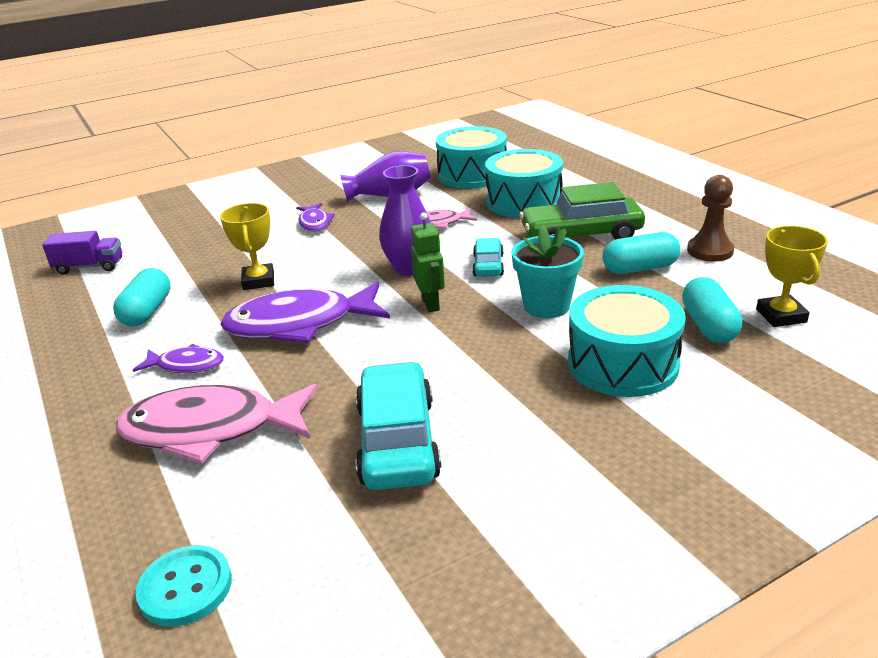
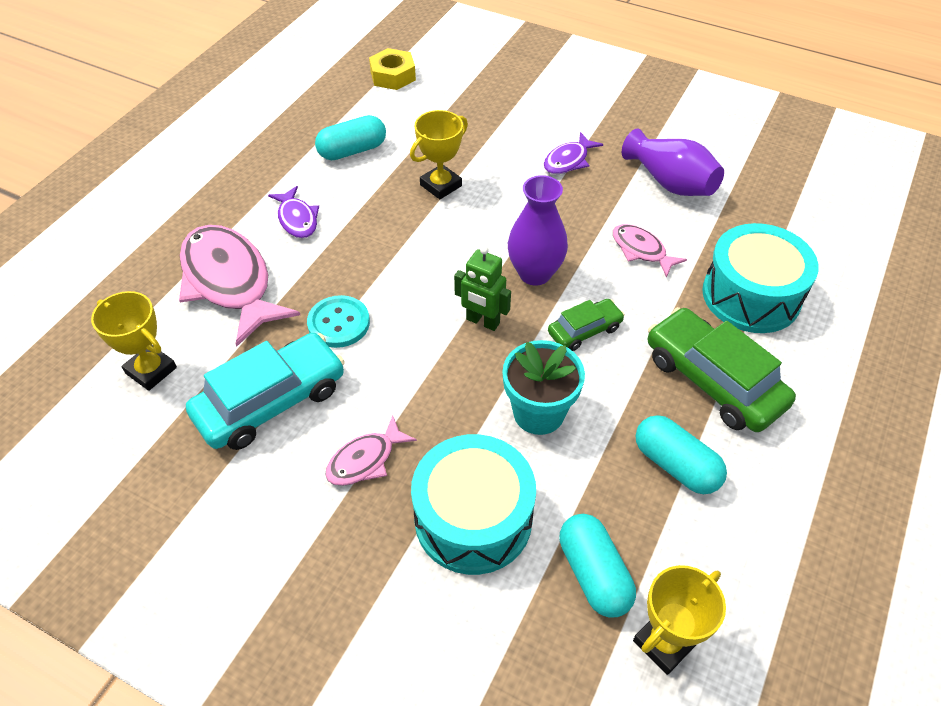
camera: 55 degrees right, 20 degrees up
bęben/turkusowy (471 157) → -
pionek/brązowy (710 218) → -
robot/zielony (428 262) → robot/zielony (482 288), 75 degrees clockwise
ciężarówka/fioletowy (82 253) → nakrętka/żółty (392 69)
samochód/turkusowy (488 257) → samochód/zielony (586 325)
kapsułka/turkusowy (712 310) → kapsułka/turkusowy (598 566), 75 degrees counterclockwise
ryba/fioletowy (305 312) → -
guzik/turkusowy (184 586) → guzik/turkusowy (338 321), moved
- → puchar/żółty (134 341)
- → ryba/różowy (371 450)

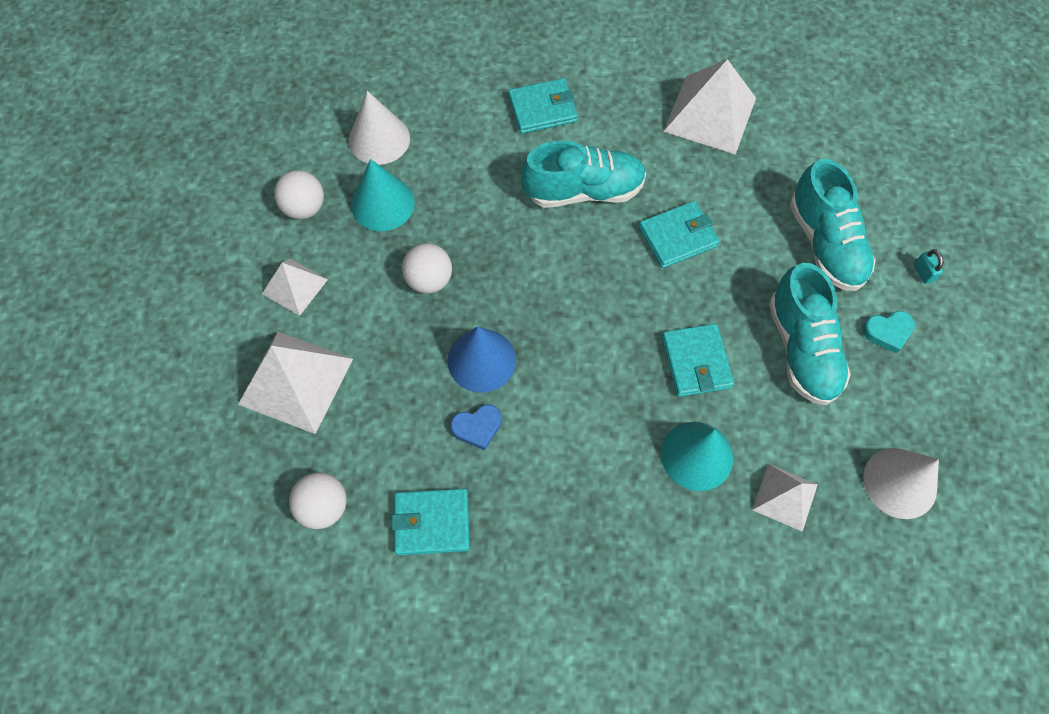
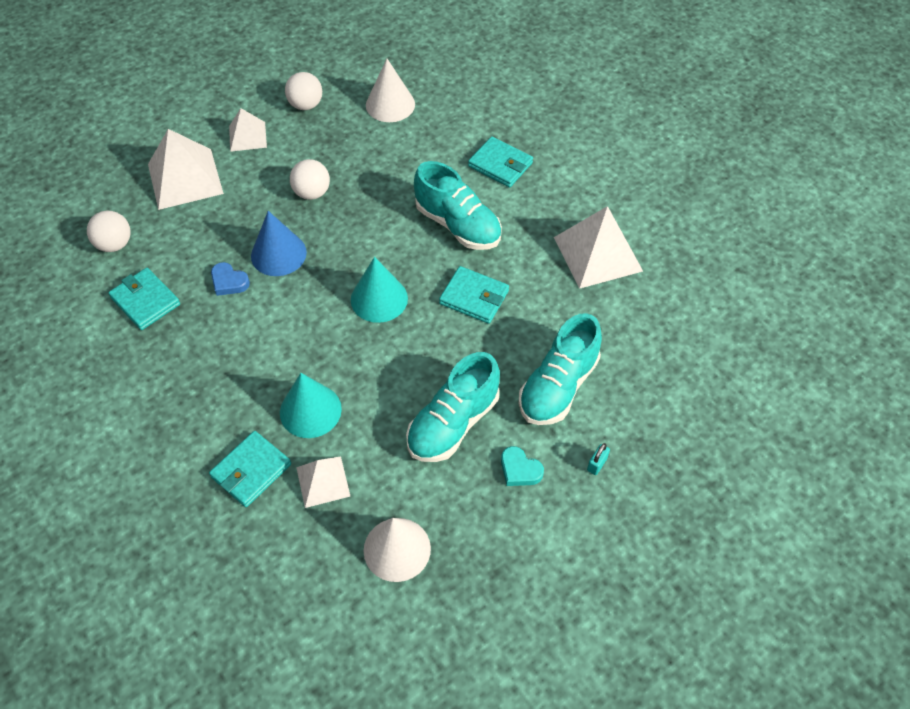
camera: 50 degrees right, 10 degrees down
stożek/turkusowy (383 195) → stożek/turkusowy (379 290), moved
portfel/turkusowy (698 360) → portfel/turkusowy (250 469), moved

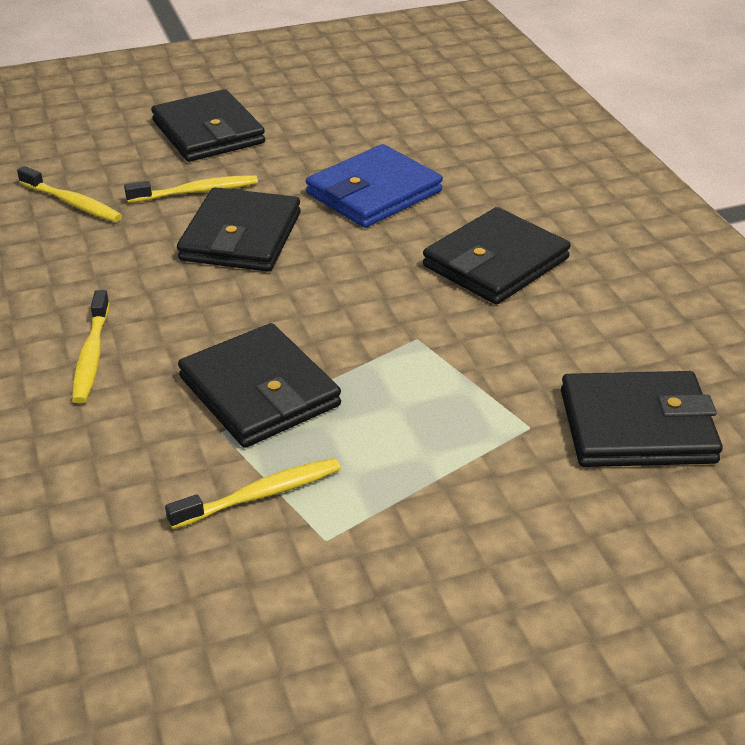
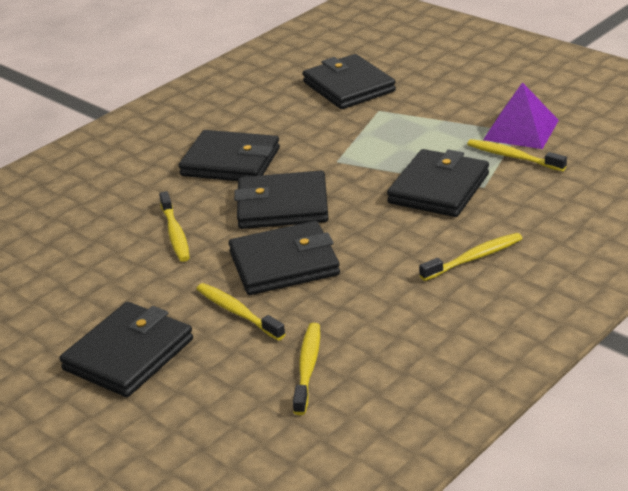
camera: 115 degrees left, 5 degrees down
portfel/niebieski (374 186) → szczoteczka do zębów/żółty (174 226)
- → piramida/fioletowy (521 115)
- → portfel/czarny (281 200)

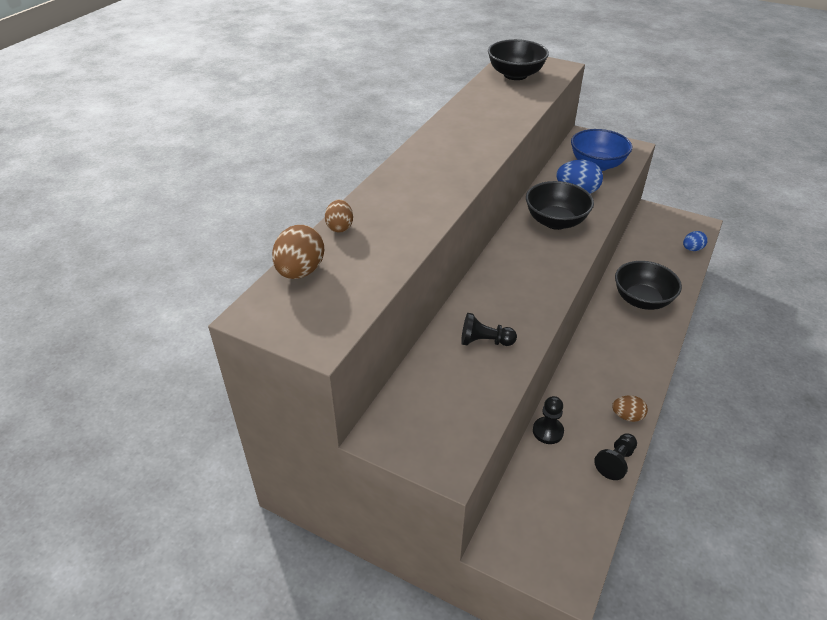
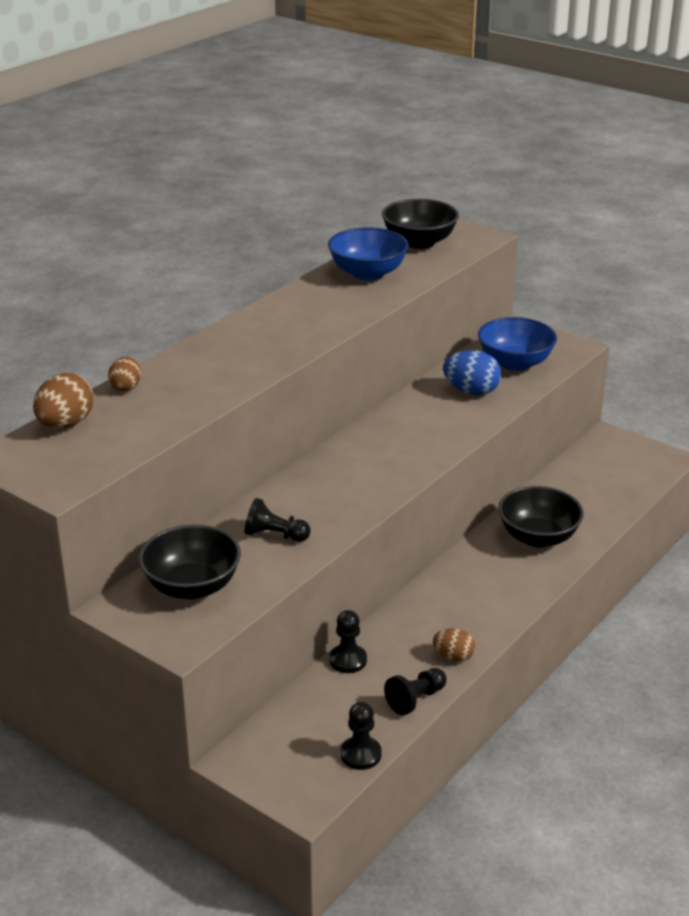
camera: 10 degrees right, 10 degrees down
miska/czarny (560 205) → miska/czarny (190 562), moved
jajko/niebieski (695 241) → -
- → miska/niebieski (368 254)
- → pionek/czarny (361 736)

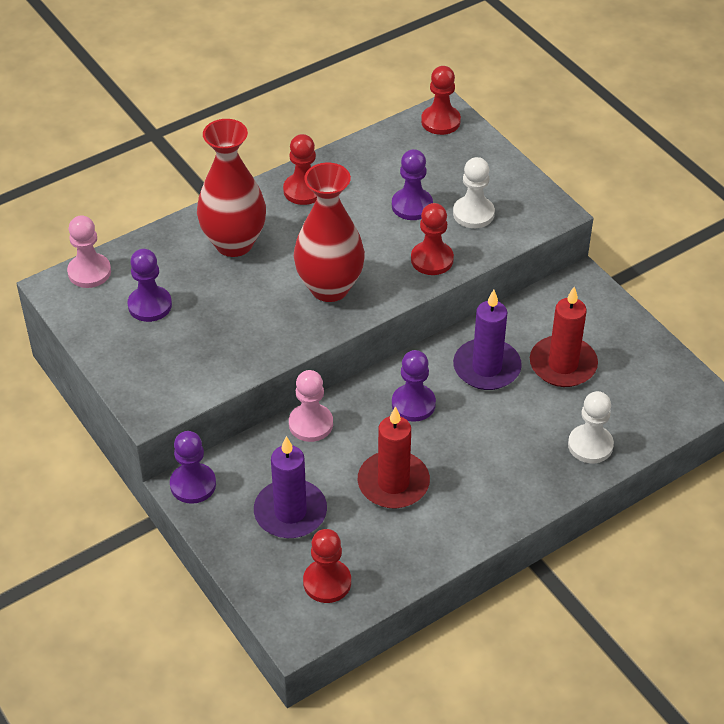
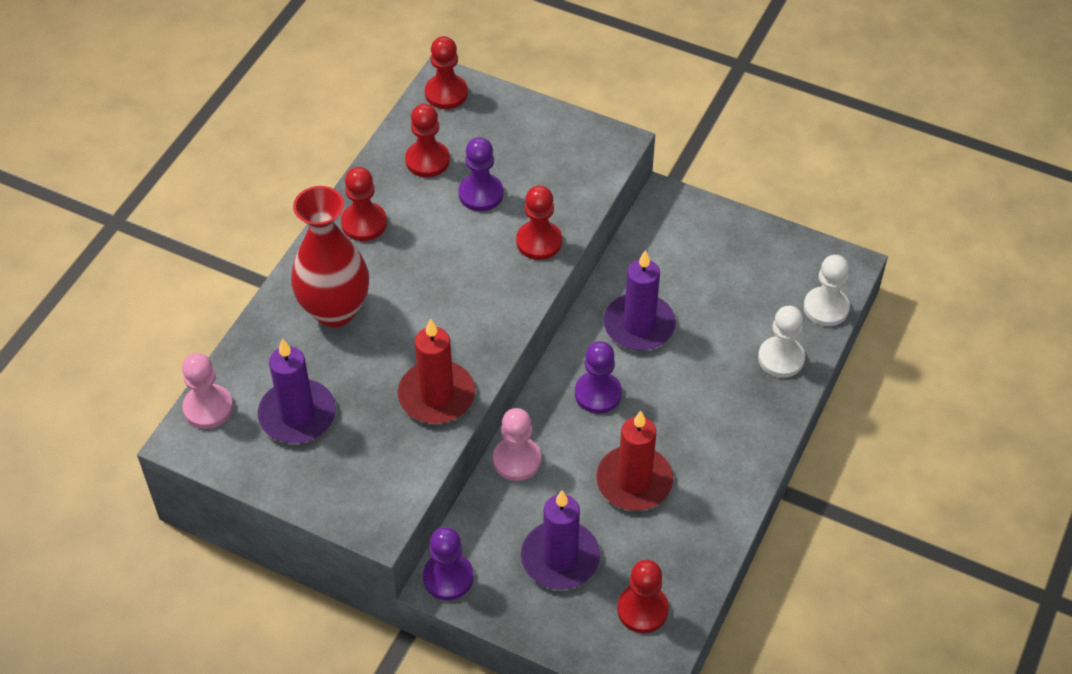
camera: 30 degrees left, 5 degrees up
pionek/biały (474 192) → pionek/biały (826 290), moved
wazon/czerwony (329 232) → -
pionek/fioletowy (149 285) → świeca/fioletowy (297 391)
świeca/czerwony (564 337) → świeca/czerwony (436 371), moved
- → pionek/czerwony (427 140)

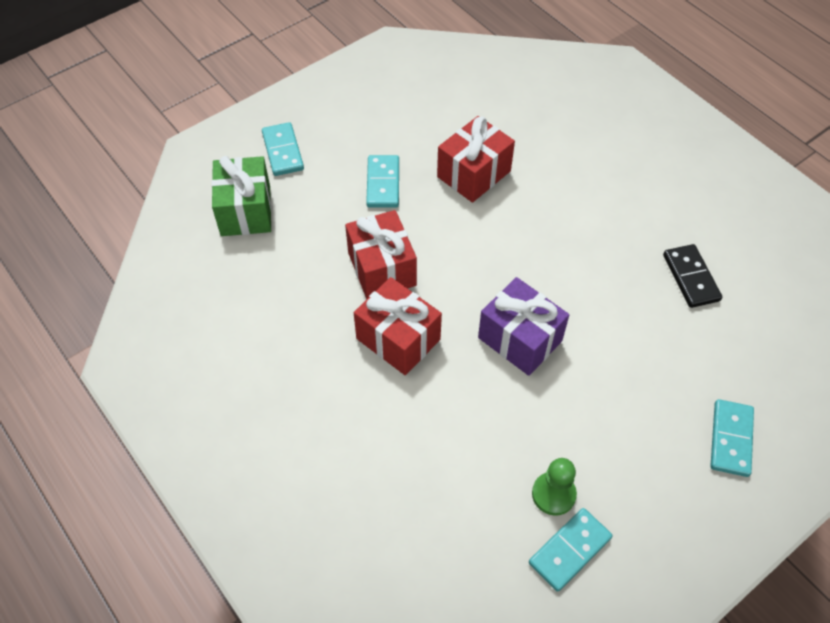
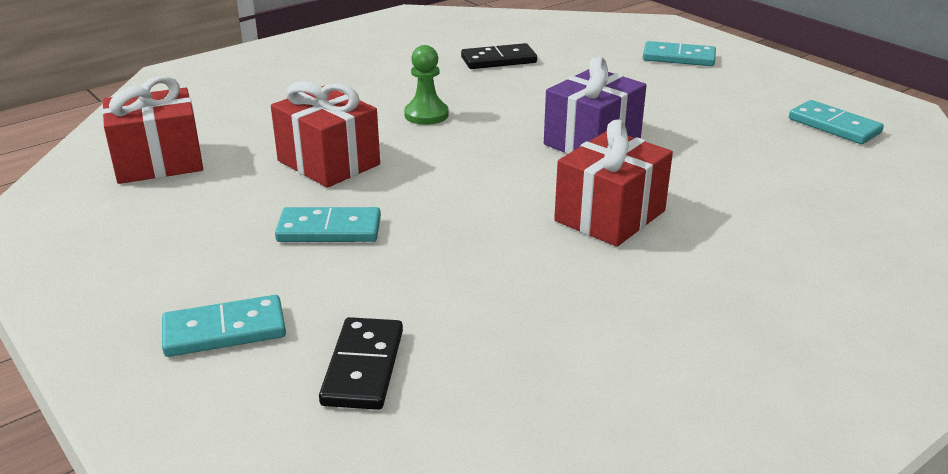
camera: 90 degrees left, 25 degrees down
prezent/zielony (241 196) → kostka domina/czarny (361 363)
prezent/czerwony (381 254) → prezent/czerwony (152 130), moved
pionek/zielony (554 487) → pionek/zielony (426 85), moved

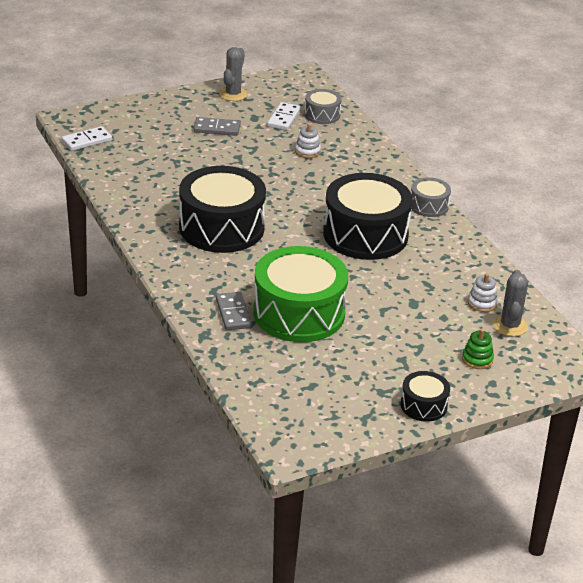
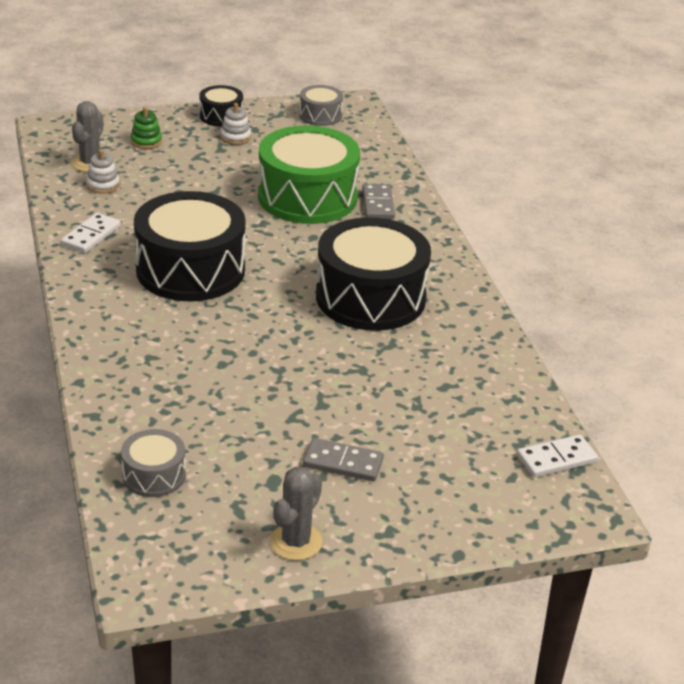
camera: 170 degrees left, 0 degrees up
kostka domina/biały (284 116) → kostka domina/biały (91 233), moved
zabawka nakładanka/biały (308 141) → zabawka nakładanka/biały (235 124), moved
bęben/szary (431 197) → bęben/szary (321 105), moved

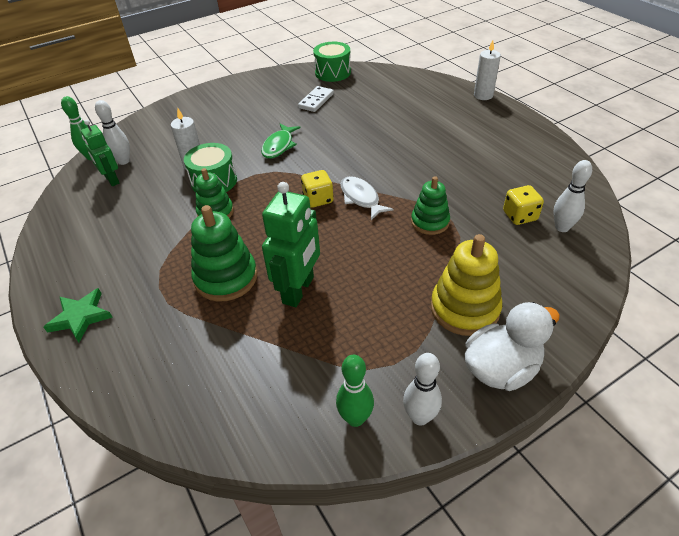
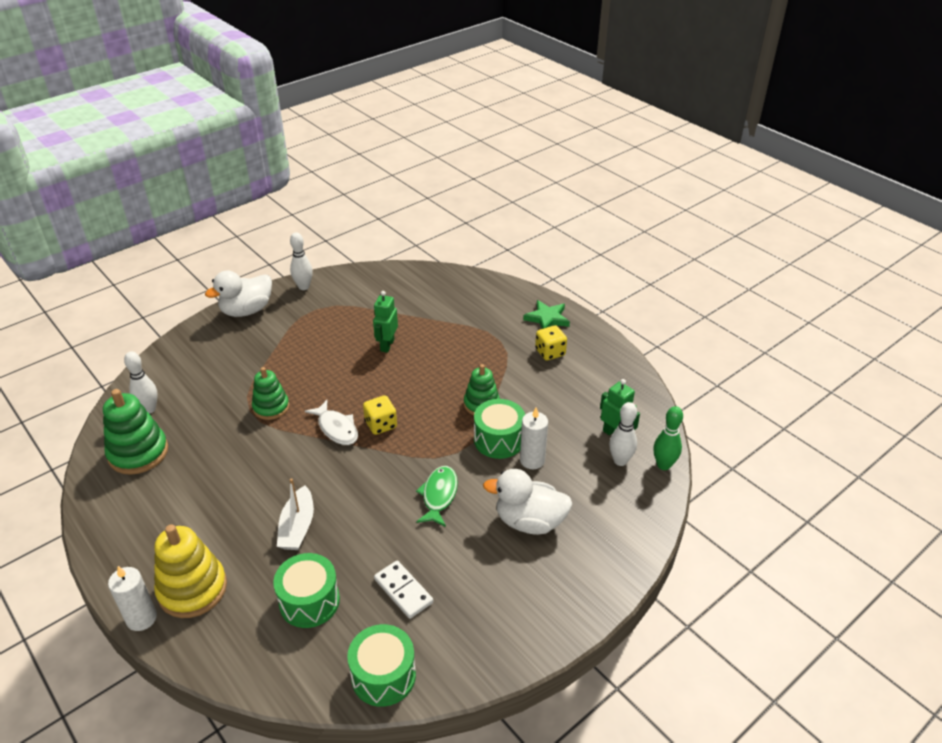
camera: 170 degrees right, 5 degrees down
kostka domina/biały (316 99) → kostka domina/biały (403 589), 60 degrees counterclockwise
robot/zielony (291 244) → robot/zielony (385 322), x0.64
kostka do gry/żółty (523 205) → kostka do gry/żółty (551 343), moved
zabawka nakładanka/zielony (224 253) → zabawka nakładanka/zielony (135 432), moved
zabawka nakładanka/żółty (466 285) → zabawka nakładanka/żółty (190 571), moved
kręgiel/zielony (355 391) → -
- → kaczka/biały (527 502)
- → łódka/biały (295 514)
- → bęben/zielony (306 590)

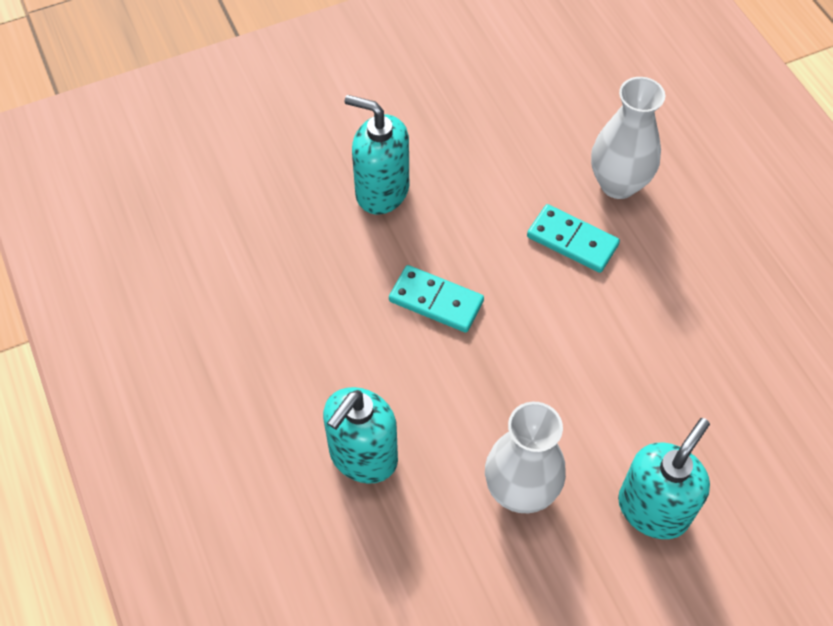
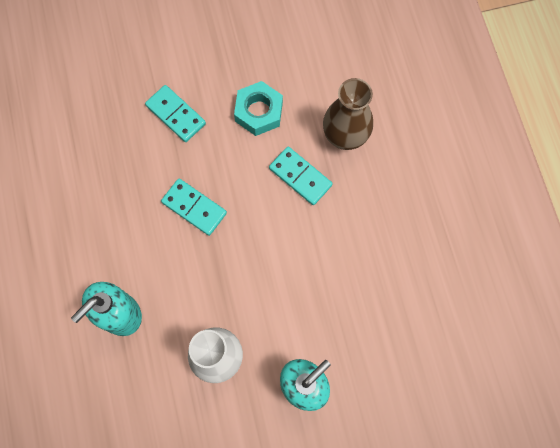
camera: 10 degrees right, 15 degrees up
wazon/biały (628 138) → wazon/brązowy (348 114)
dozownik mydła/turkusowy (377 154) → kostka domina/turkusowy (175 113)
- → nakrętka/turkusowy (258 108)

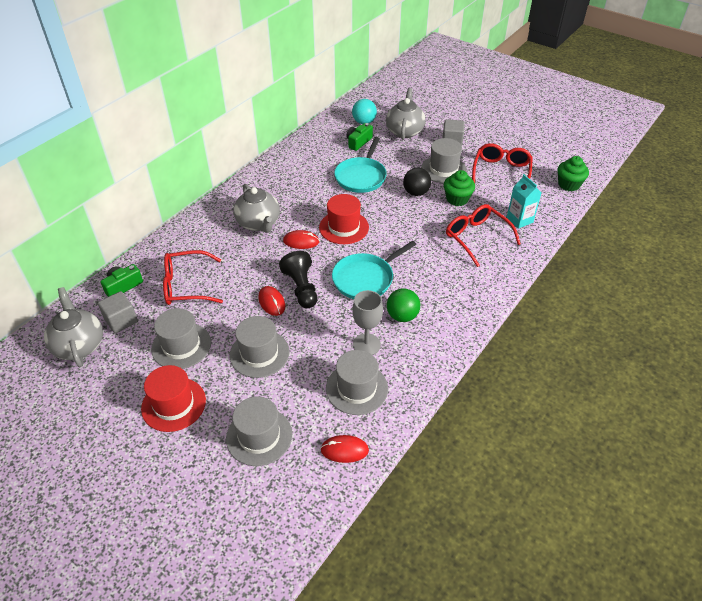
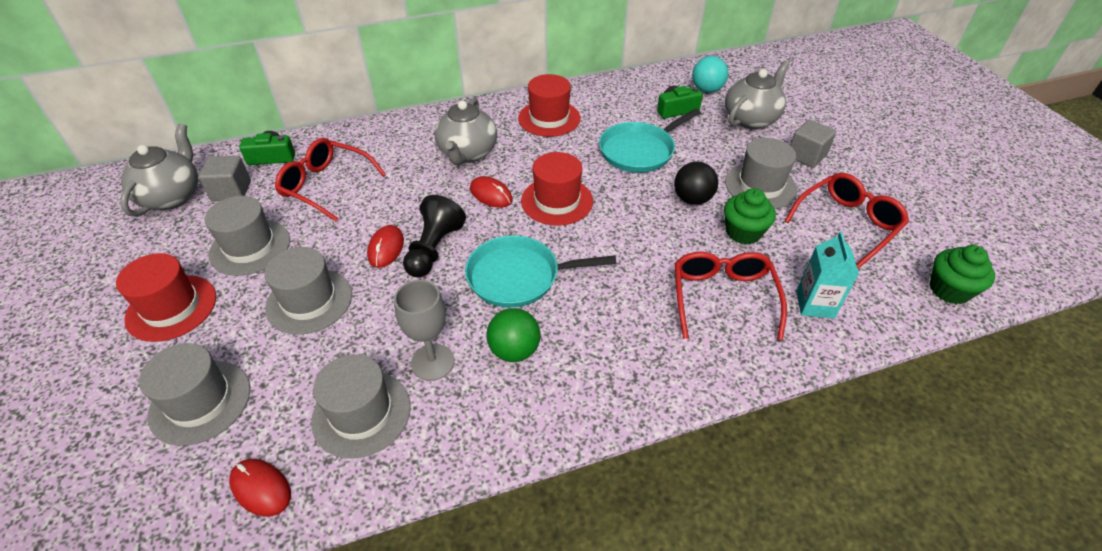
camera: 35 degrees right, 0 degrees up
- → kapelusz/czerwony (549 105)

